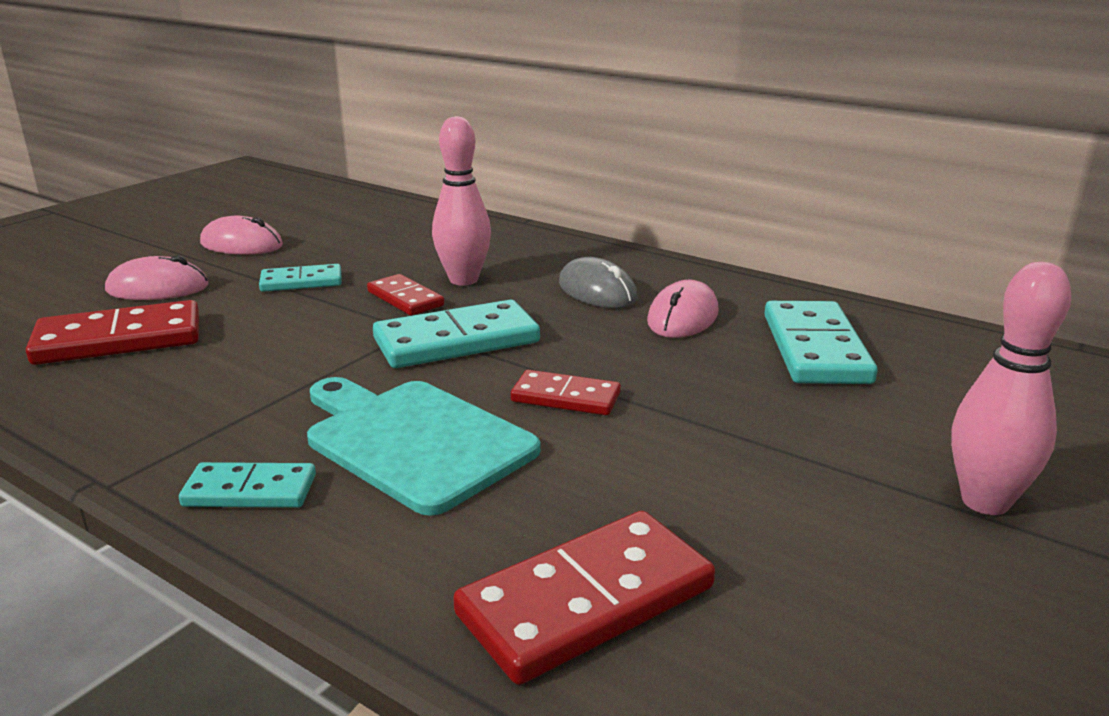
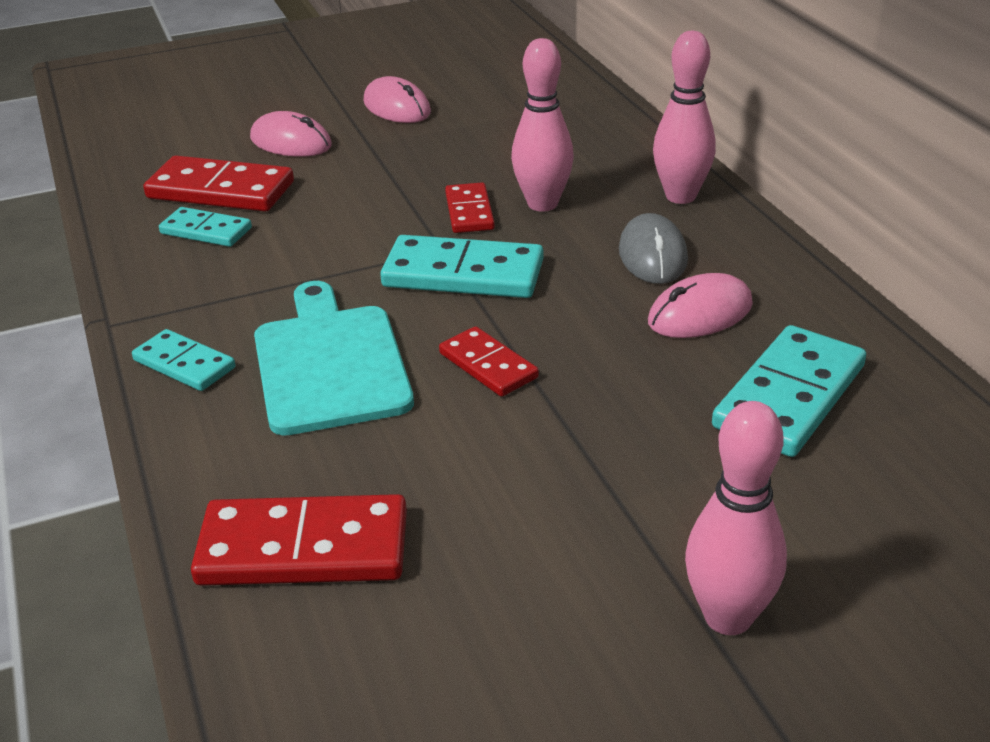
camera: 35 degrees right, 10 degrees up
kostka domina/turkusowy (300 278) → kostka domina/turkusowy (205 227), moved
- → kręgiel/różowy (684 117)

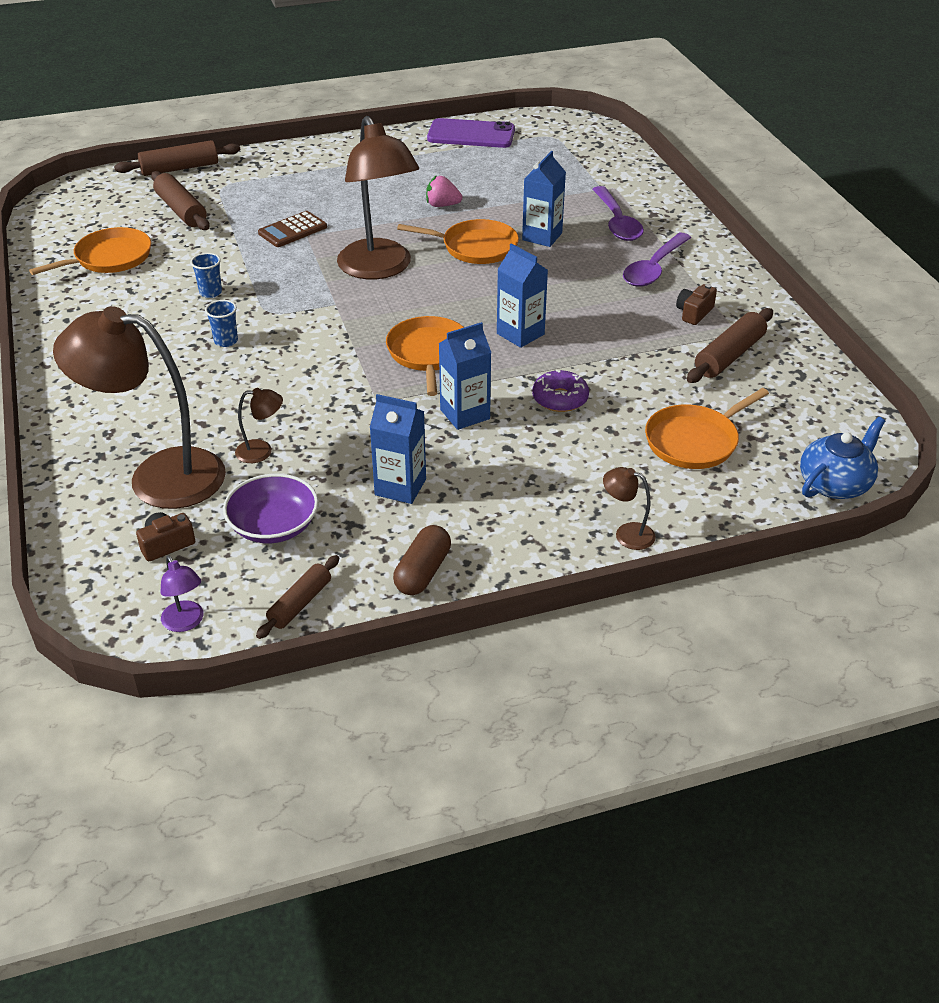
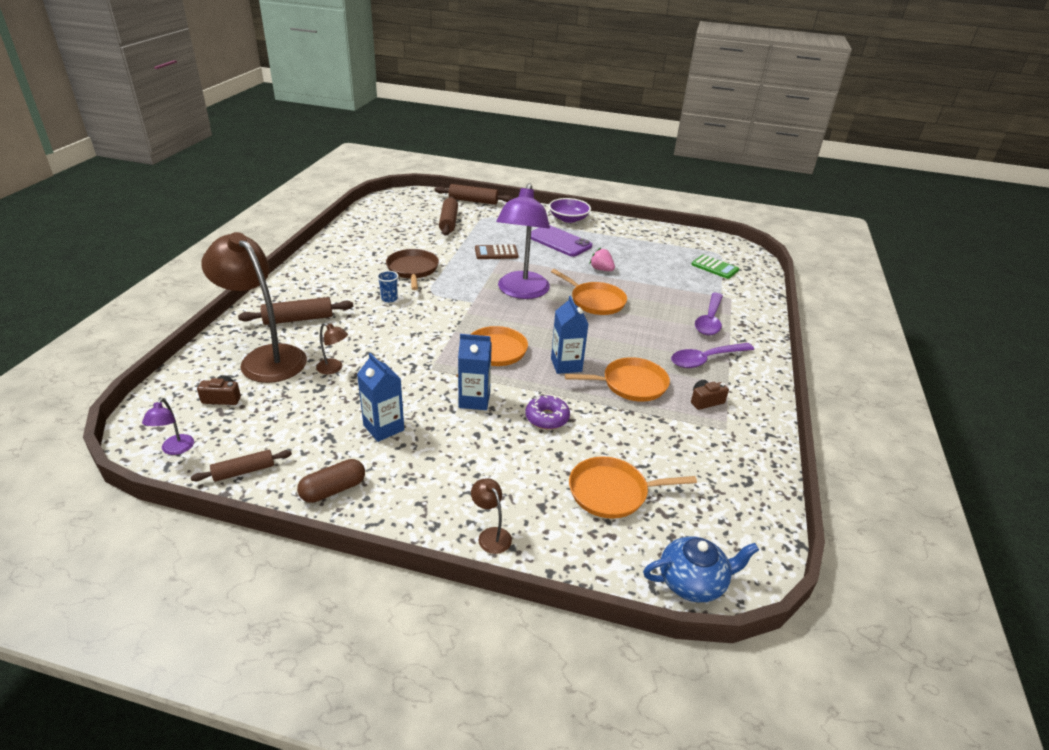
camera: 30 degrees right, 5 degrees down
lampka/brązowy (378 197) → lampka/fioletowy (523 241)
telefon/fioletowy (471 133) → telefon/fioletowy (561 241), moved
karton mleka/niebieski (544 199) → -
patelnia/pomarańczowy (90 251) → patelnia/pomarańczowy (617 379), moved
szklanka/niebieski (206 275) → patelnia/brązowy (412 269)
wałek do ciasta/brązowy (730 345) → wałek do ciasta/brązowy (295 311), moved
miska/fioletowy (270 508) → miska/fioletowy (570 210), moved
- → kalkulator/zielony (715 267)

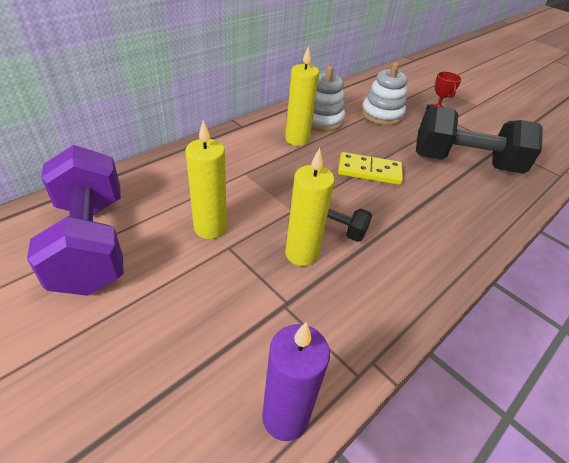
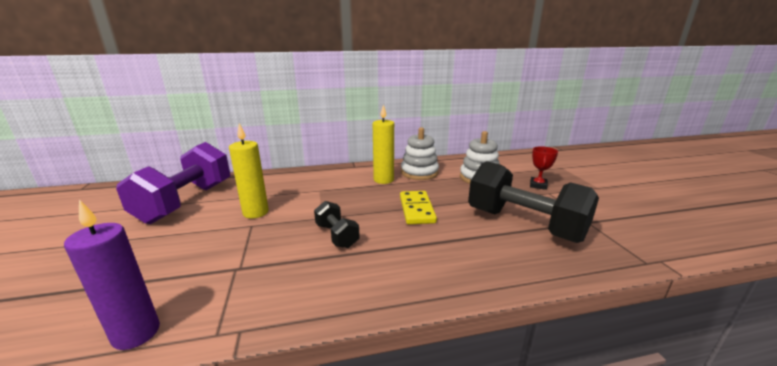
camera: 35 degrees right, 20 degrees down
świeca/żółty (310 207) → -
kostka domina/żółty (370 168) → kostka domina/żółty (418 207), 45 degrees clockwise

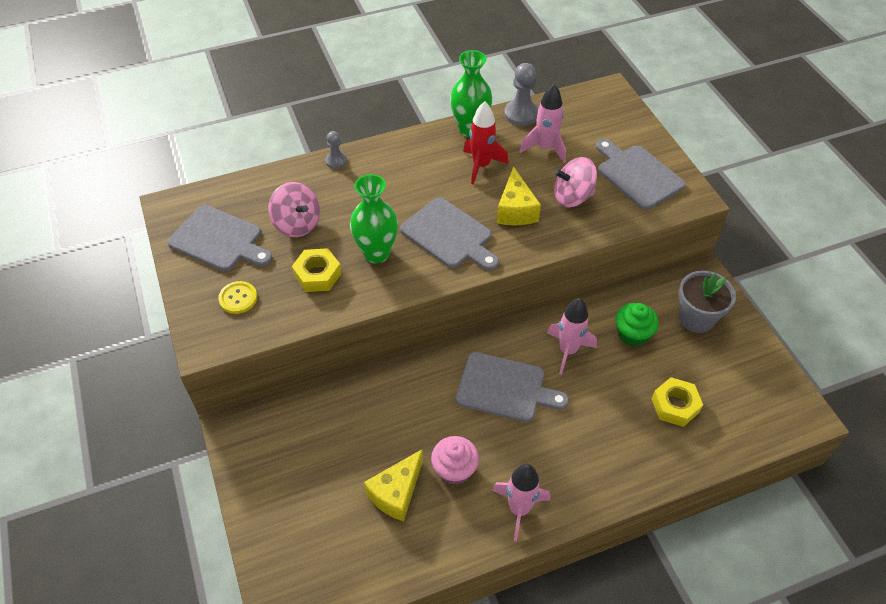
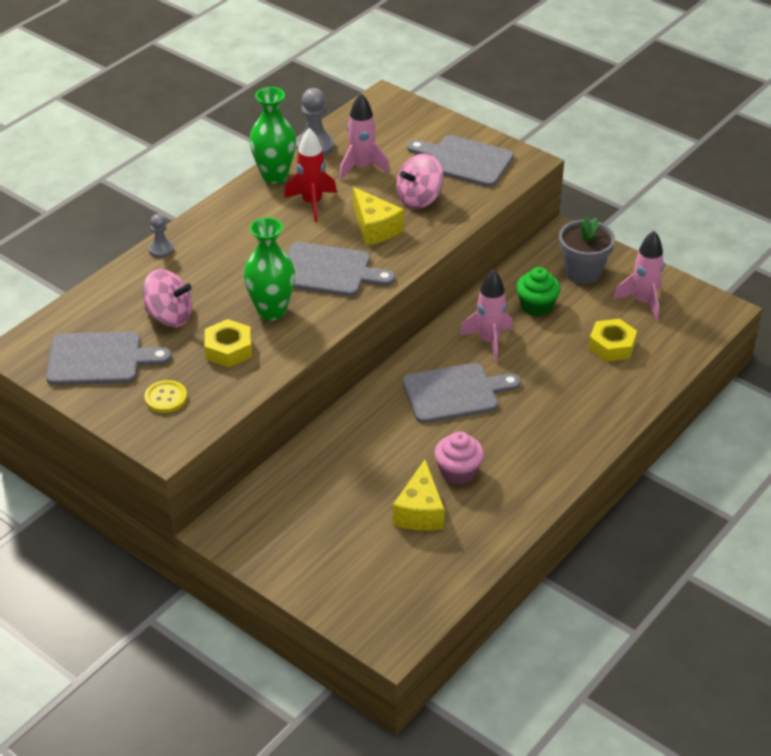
camera: 30 degrees left, 10 degrees down
rakieta/różowy (521 503) → rakieta/różowy (638 276), moved

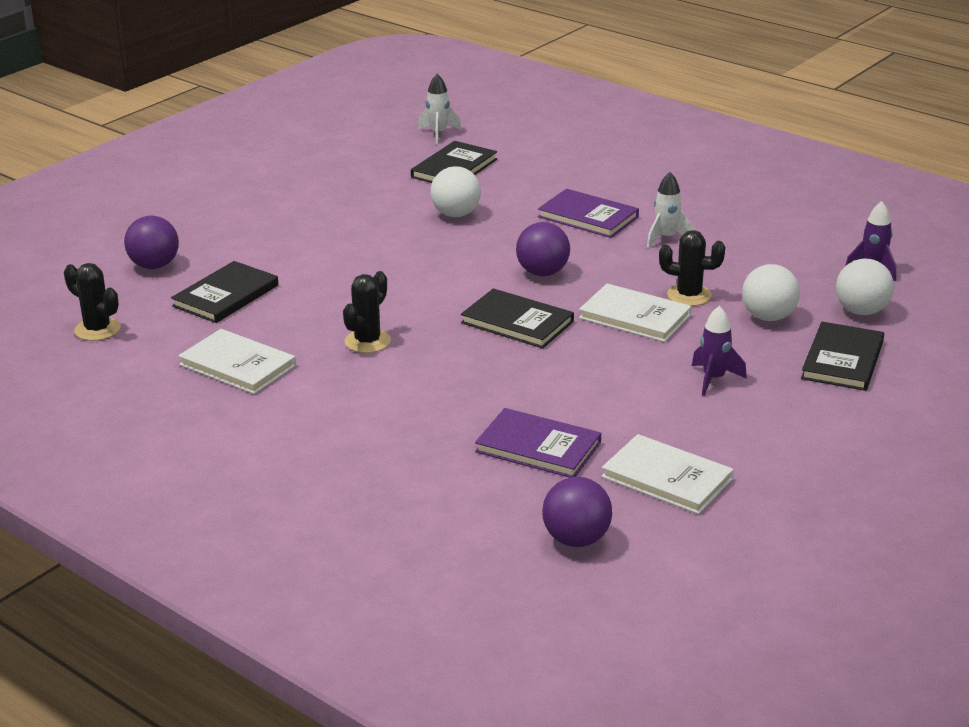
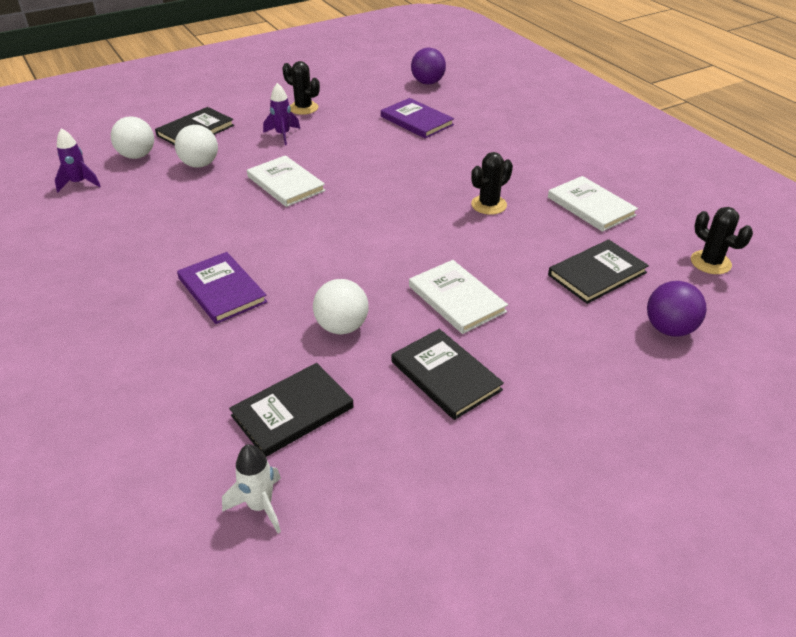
camera: 160 degrees left, 10 degrees up
rakieta/biały (670 210) → -
piłka/fioletowy (543 249) → -
kaktus/czarny (692 268) → kaktus/czarny (301 88), moved
książka/czarny (517 318) → książka/czarny (448 374), moved
książka/biały (667 474) → książka/biały (458 297), moved

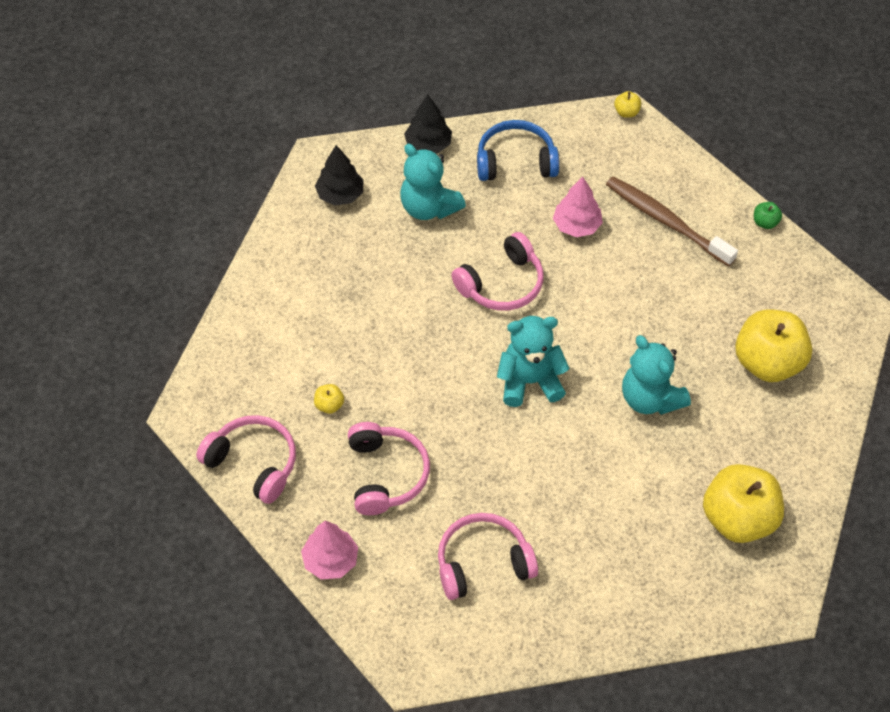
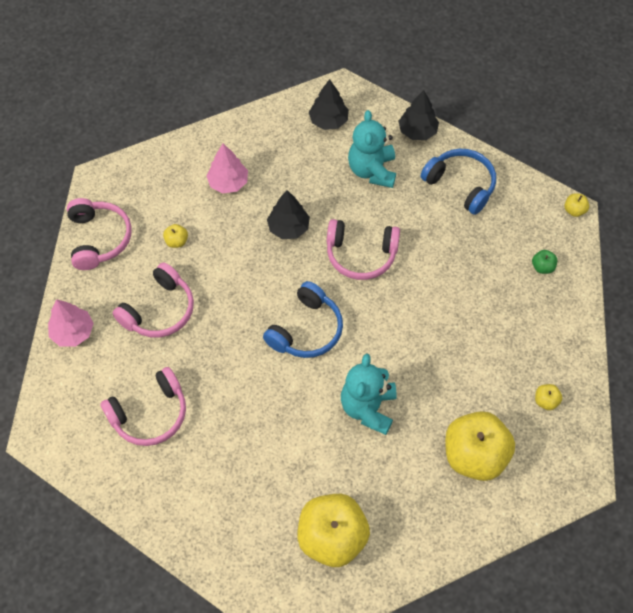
camera: 45 degrees right, 5 degrees up
drzewko/różowy (578 207) → drzewko/różowy (227 168), moved
szczoteczka do zębów/brązowy (672 222) → -
jabłko/zielony (768 215) → jabłko/zielony (544 262), moved
miś/turkusowy (533 361) → słuchawki/niebieski (303 319)
słuchawki/różowy (488 556) → słuchawki/różowy (143 406), 120 degrees clockwise
- → drzewko/czarny (288 214)
- → jabłko/żółty (548 397)

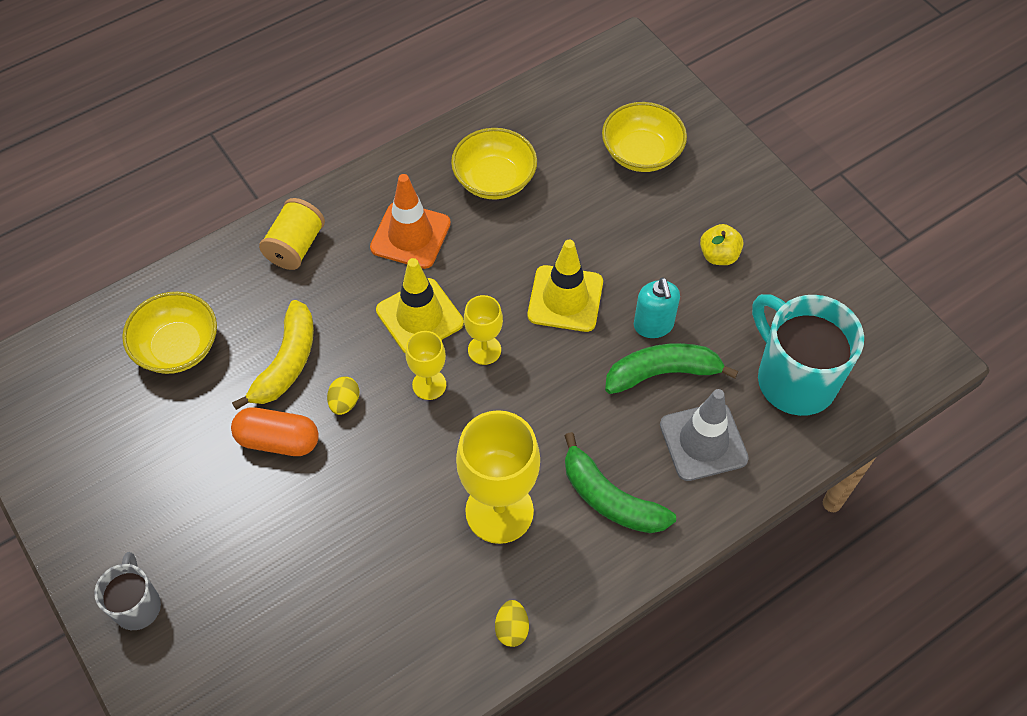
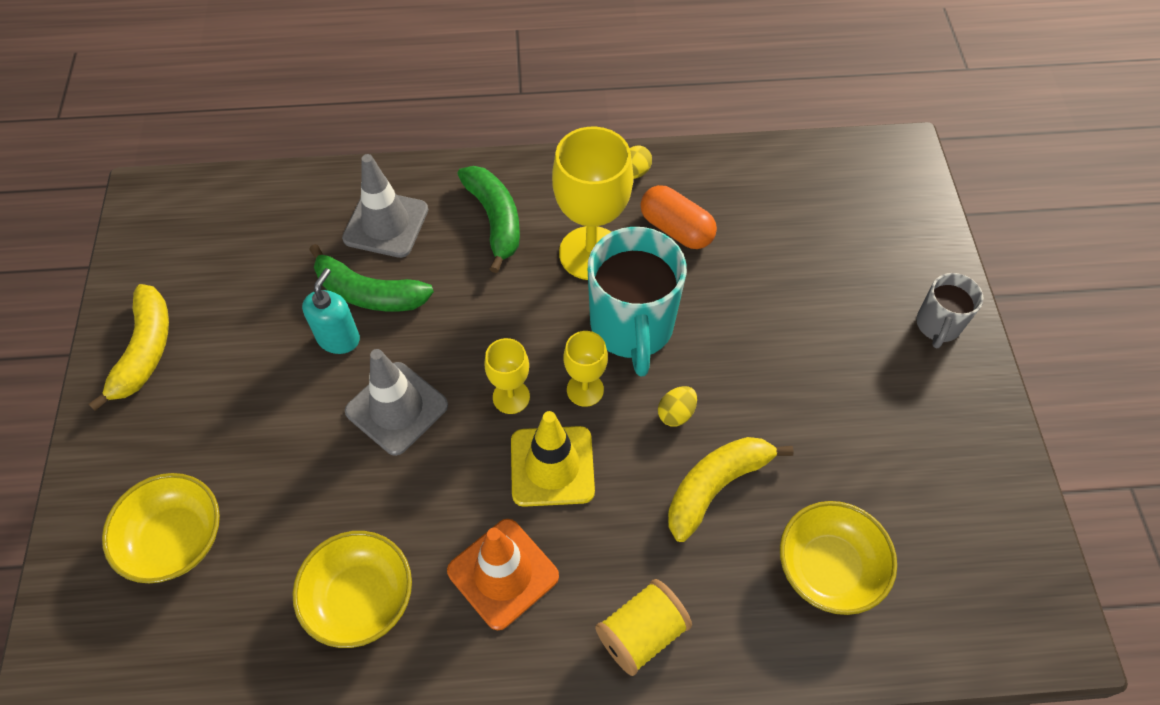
camera: 150 degrees left, 0 degrees up
jabłko/żółty (721 244) → -
pachołek/żółty (565 286) → pachołek/szary (396 402)
kubek/turkusowy (808 355) → kubek/turkusowy (637 302), moved
kapsułka/pomarańczowy (275 431) → kapsułka/pomarańczowy (679 217), moved
- → banan/żółty (129 347)

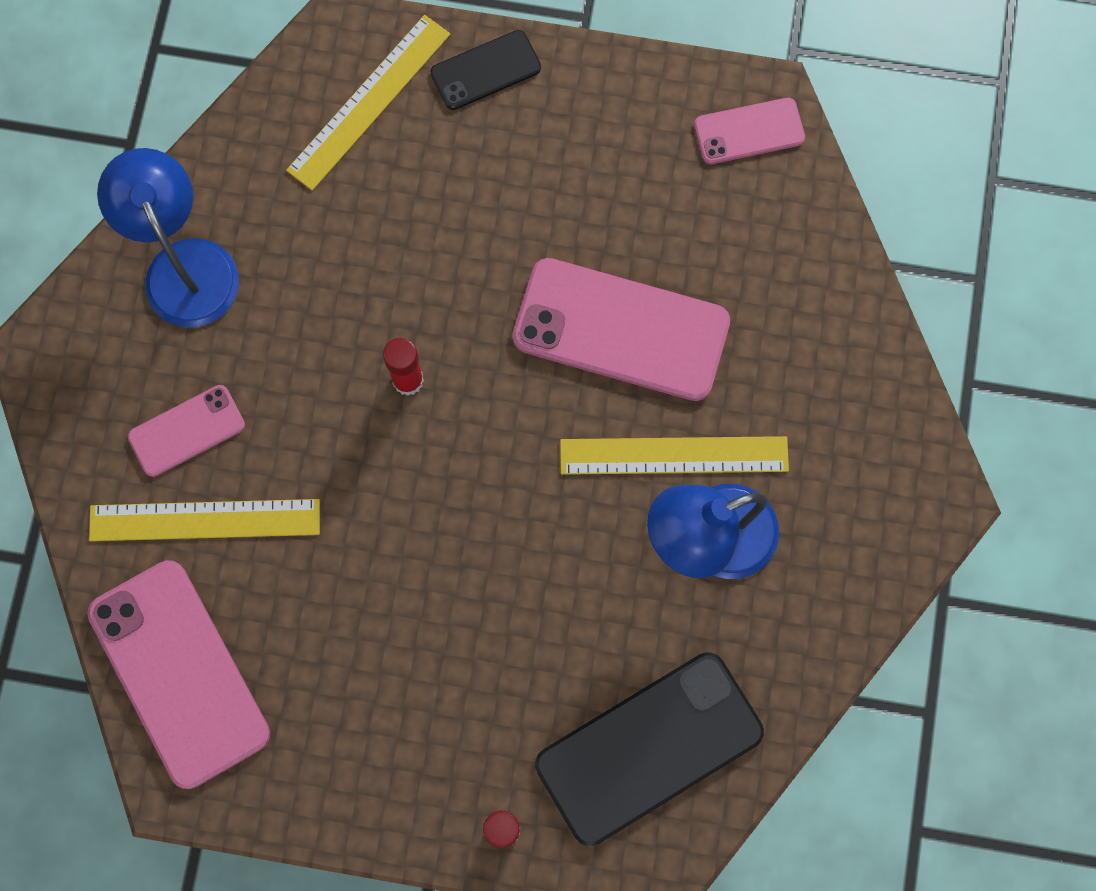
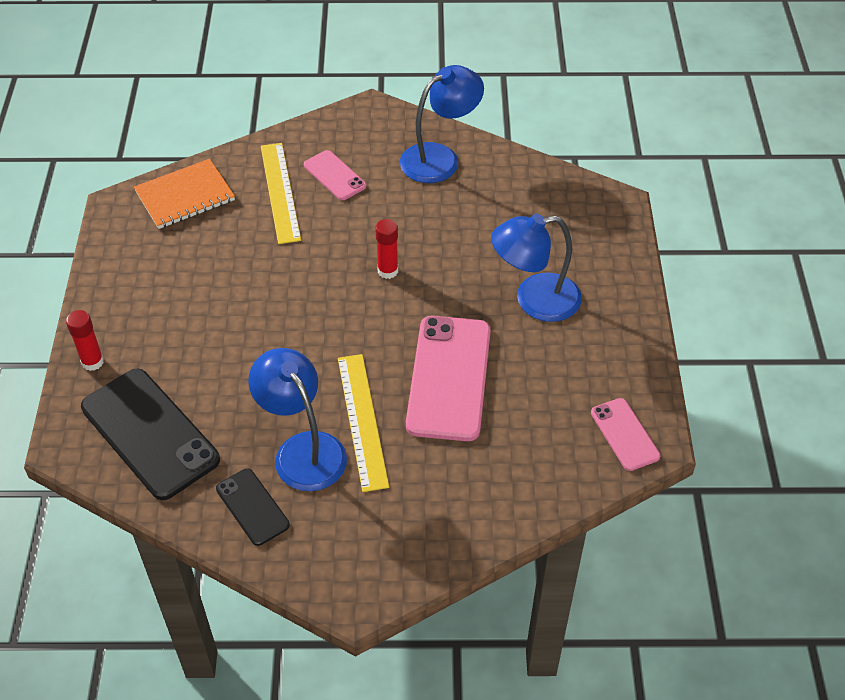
camera: 80 degrees right, 25 degrees down
linijka/żółty (368 103) → -
telefon/czarny (486 70) → telefon/czarny (253 507), moved
telefon/różowy (178 674) → zeszyt/pomarańczowy (184 194)
- → lampka/niebieski (536 268)

